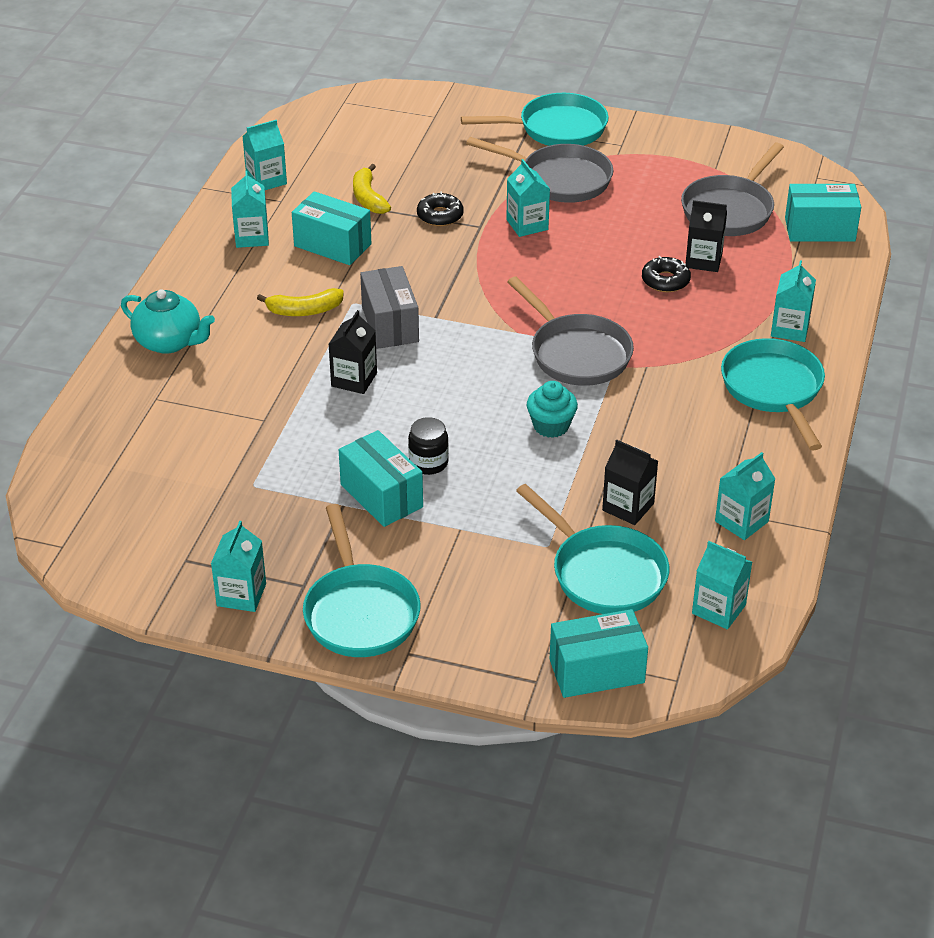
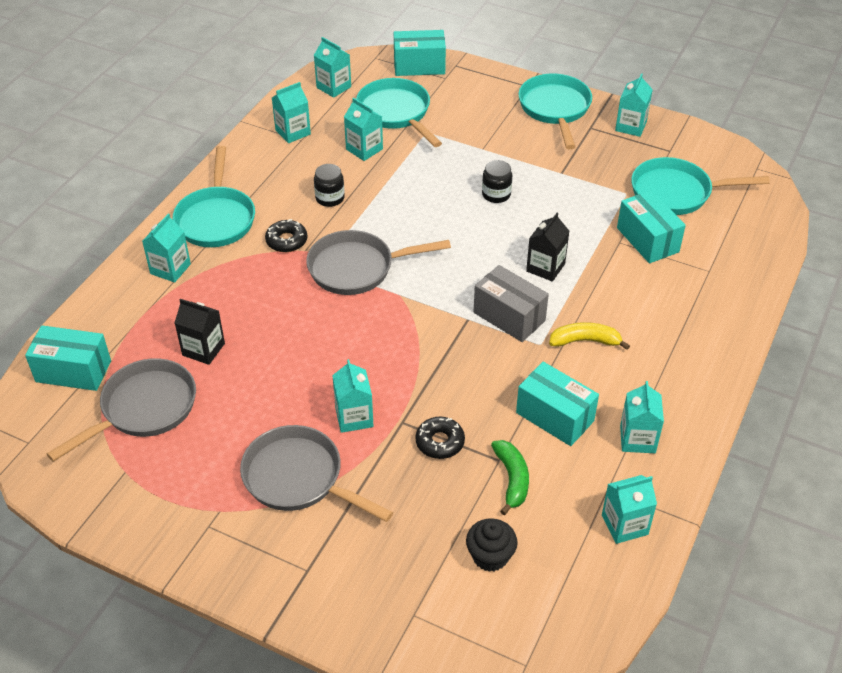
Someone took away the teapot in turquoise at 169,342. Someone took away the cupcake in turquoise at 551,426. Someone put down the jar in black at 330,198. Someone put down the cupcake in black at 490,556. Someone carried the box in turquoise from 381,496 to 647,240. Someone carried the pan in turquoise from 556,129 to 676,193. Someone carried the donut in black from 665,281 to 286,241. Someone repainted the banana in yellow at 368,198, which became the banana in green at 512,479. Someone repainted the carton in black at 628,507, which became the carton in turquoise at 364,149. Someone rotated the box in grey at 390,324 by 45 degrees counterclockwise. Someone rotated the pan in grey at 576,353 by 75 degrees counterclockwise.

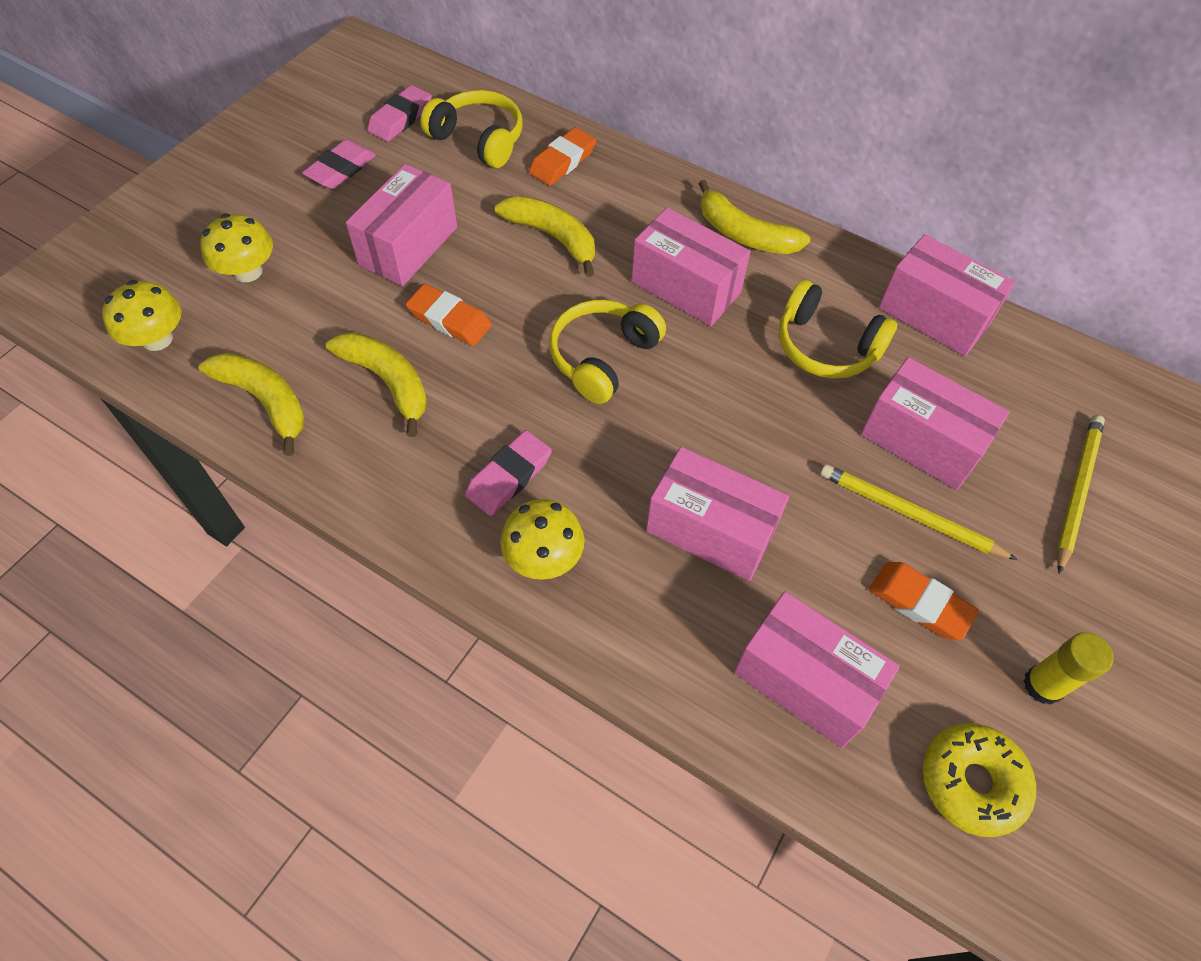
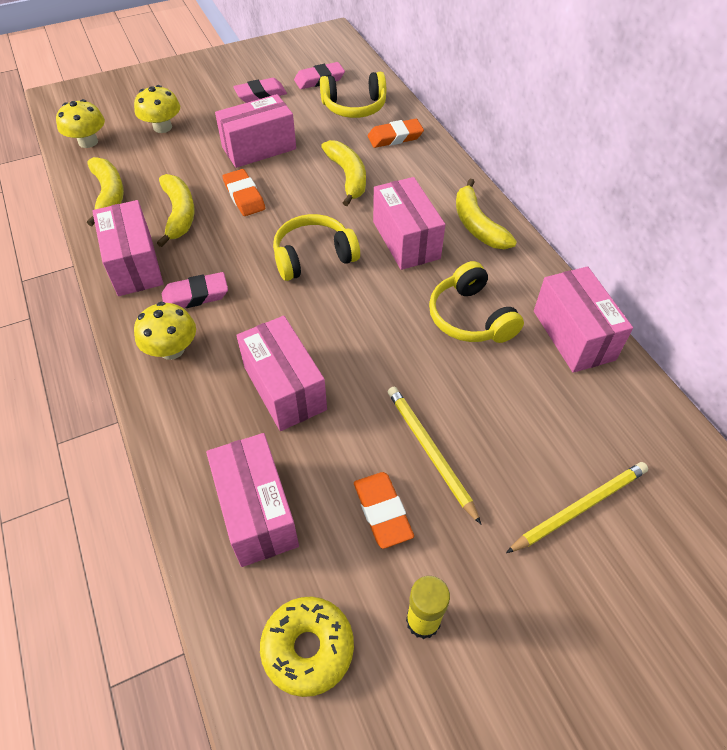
Someone carried the box in pink from 921,441 to 134,264. Someone rotated the headphones in yellow at 478,139 by 105 degrees clockwise.

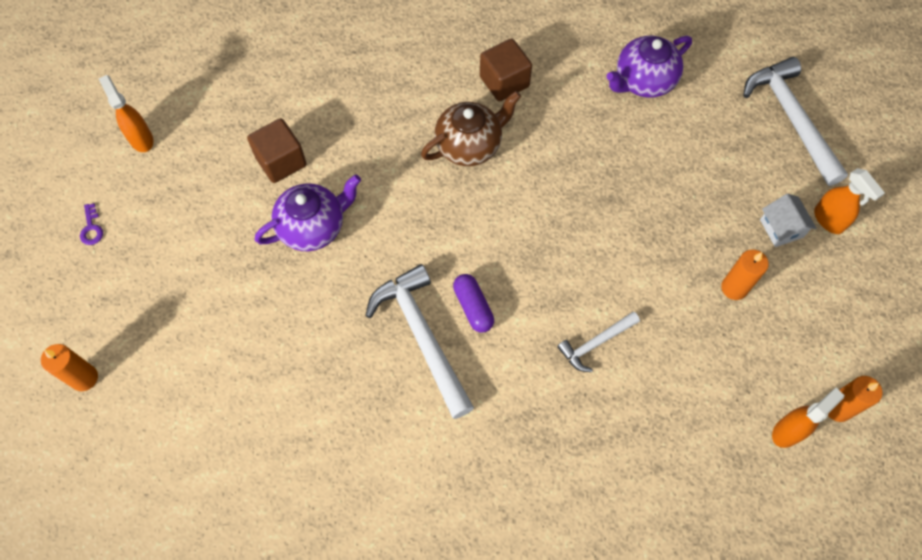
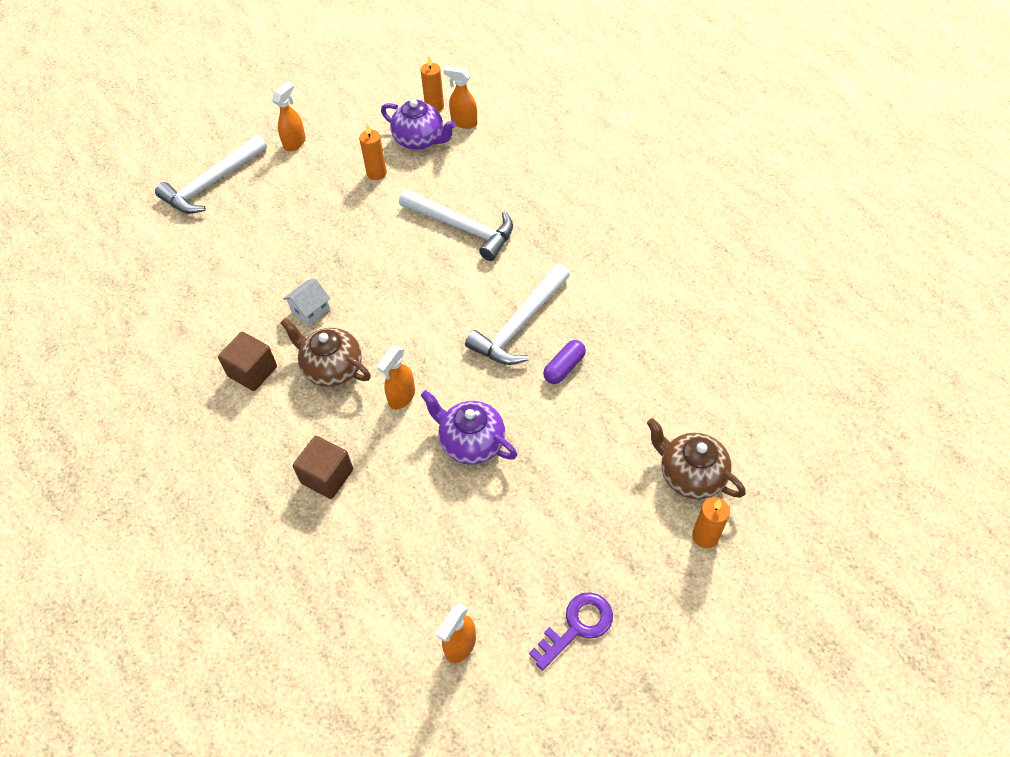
Someone put down the spray bottle in orange at 401,397. Someone put down the teapot in brown at 690,475. Someone carried the cube in brown from 281,161 to 327,476. Someone carried the capsule in purple from 473,307 to 564,367. Someone carried the teapot in purple from 643,81 to 420,140. Someone carried the house in white from 781,228 to 310,310. Someone scaled the key in purple at 91,228 by 1.92. Someone scaled the hammer in white at 595,343 by 1.85.

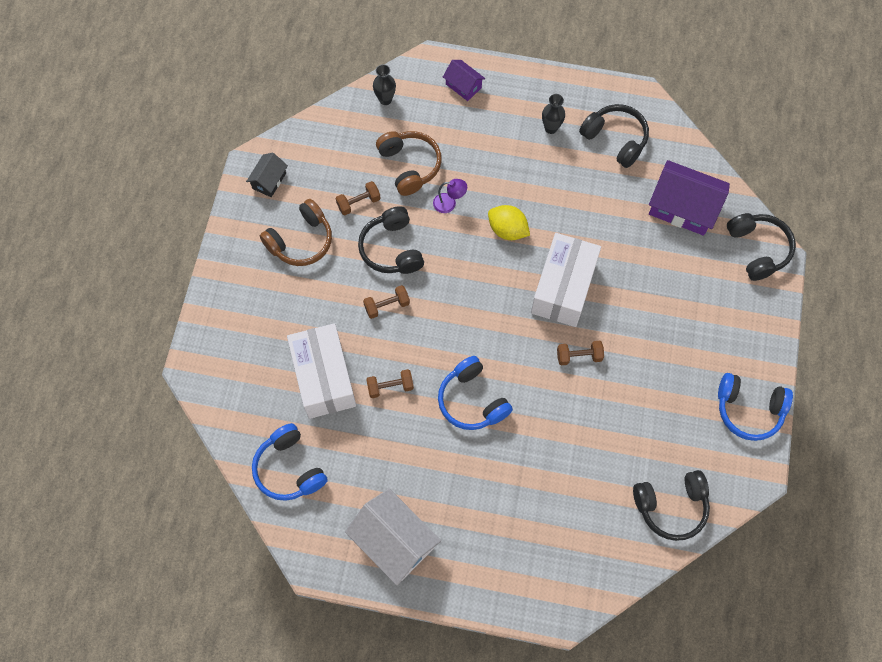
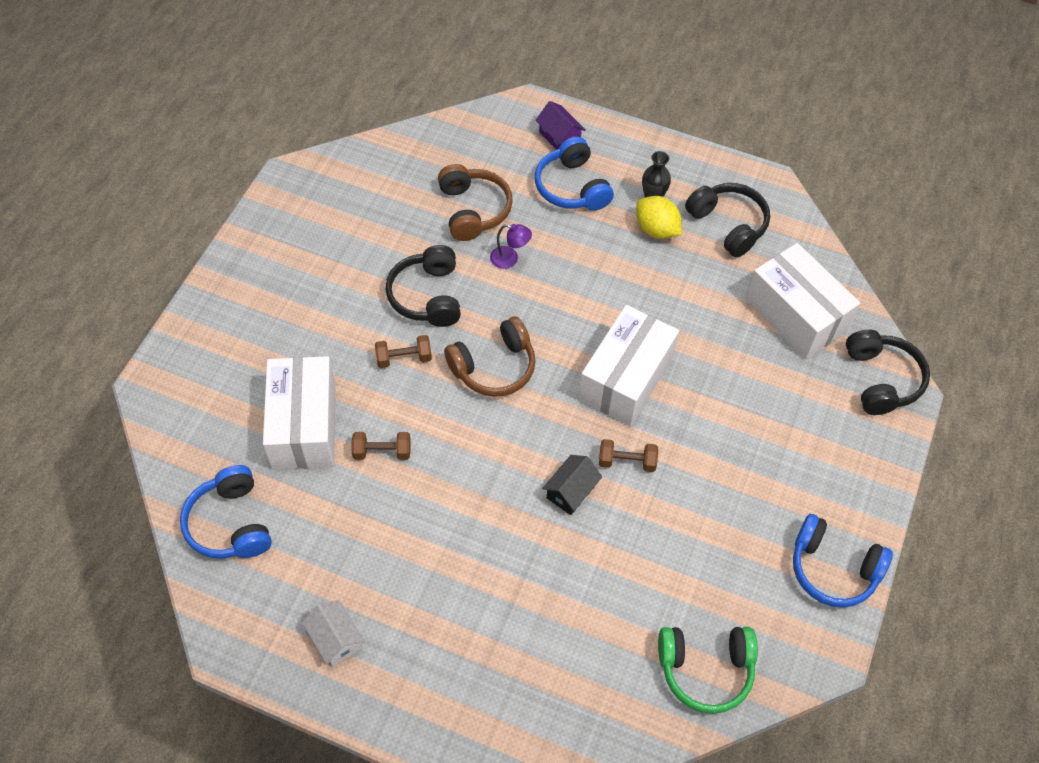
Someone took away the dumbbell in brown at 358,203. Someone took away the vase in black at 385,99. Someone carried the house in black from 269,181 to 571,491. Someone carried the headphones in brown from 301,241 to 494,367. Someone carried the headphones in blue from 472,400 to 572,187. Someone carried the lemon in yellow from 507,230 to 656,229. Someone swapped the house in purple at 682,208 for the box in white at 795,315. Someone repainted the headphones in black at 671,506, which became the headphones in green at 705,669. Someone scaled the house in white at 394,541 by 0.53.

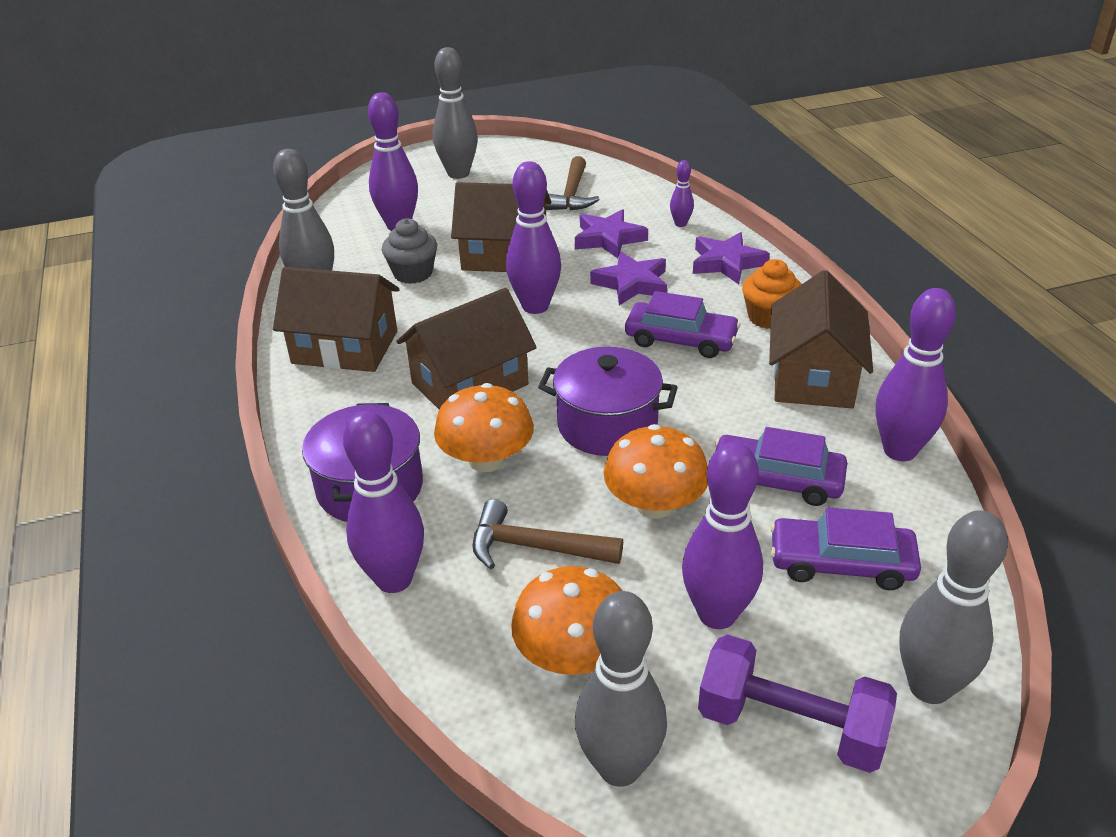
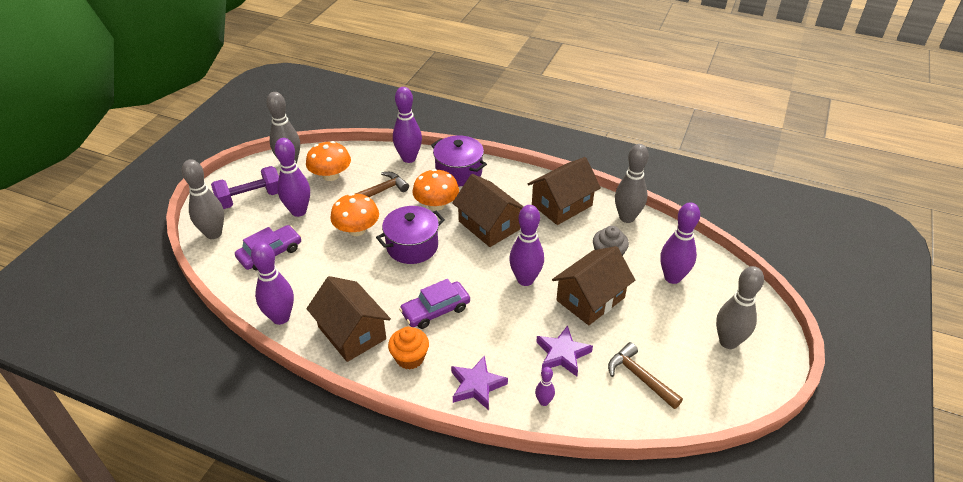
Someone took away the star in purple at 632,284. Someone took away the car in purple at 776,480. Someone rotated the house in brown at 470,384 by 45 degrees counterclockwise.

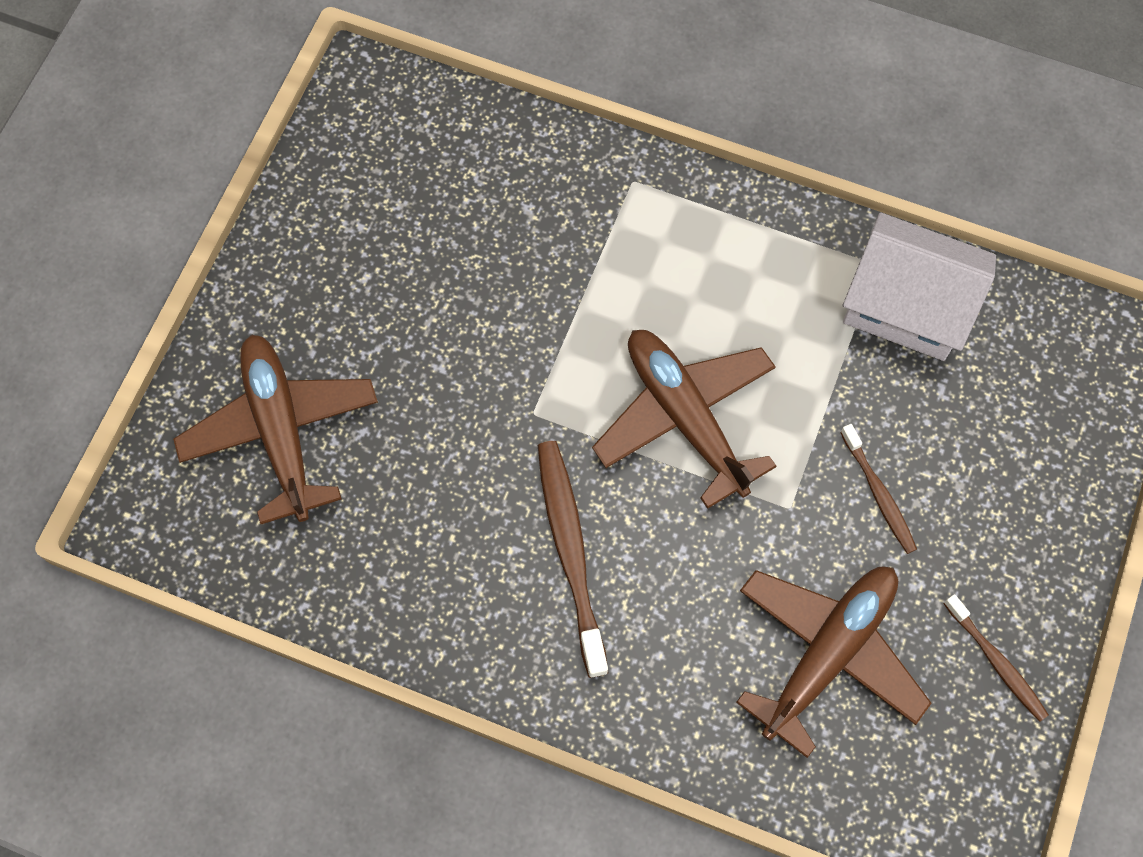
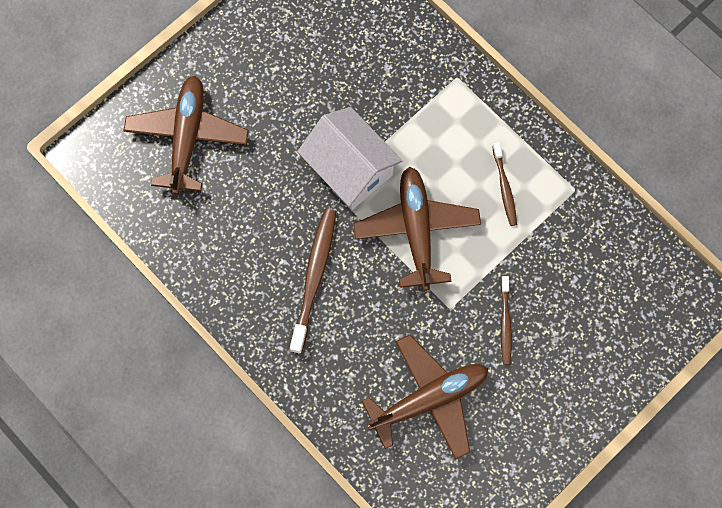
Someone carried the house in white from 906,306 to 350,168. Someone carried the toothbrush in brown from 996,662 to 504,188.

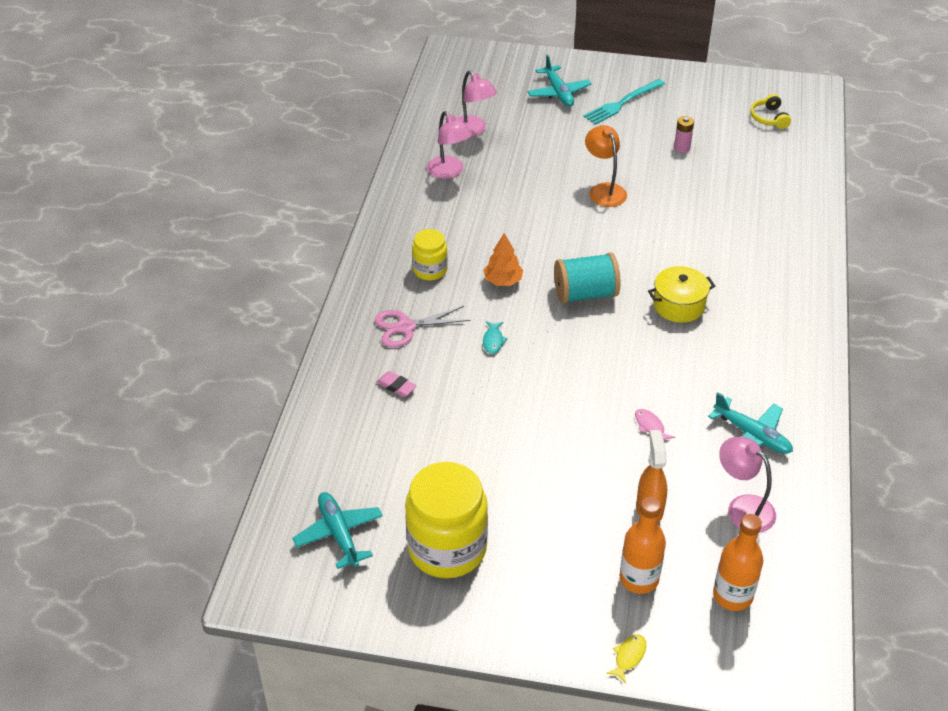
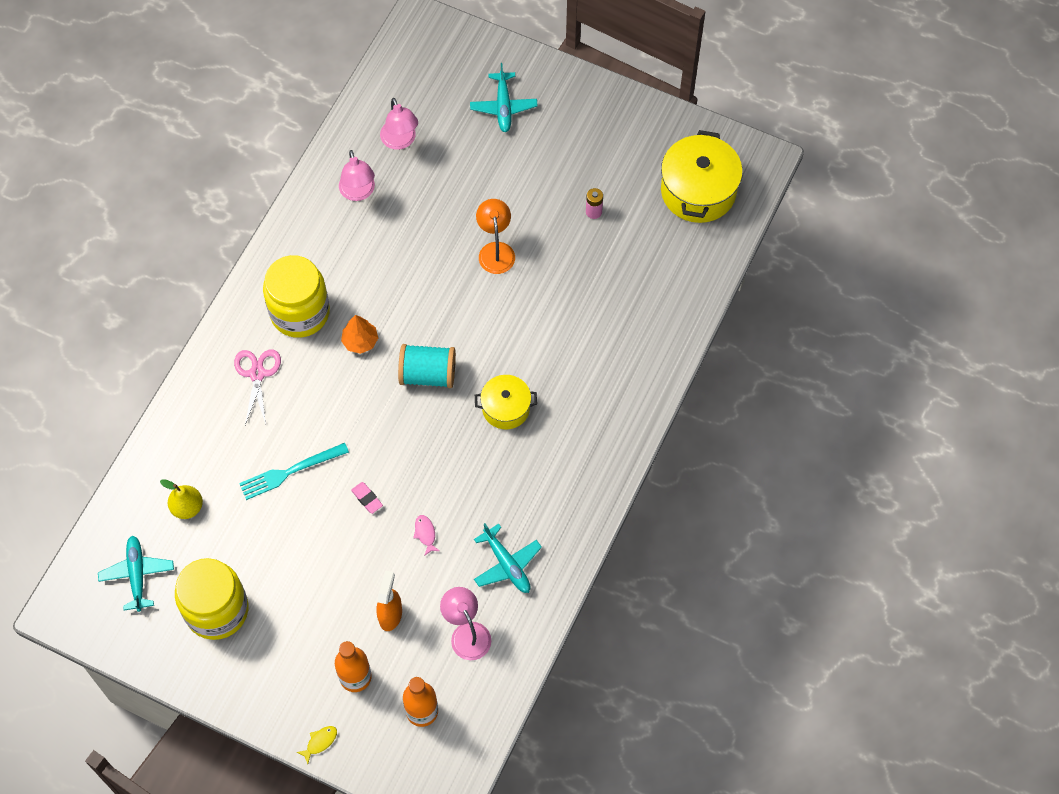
Someone took away the fish in turquoise at 493,341. Someone put down the pear in yellow at 187,507. Someone carried the eraser in pink from 396,386 to 367,499. Someone carried the fork in turquoise from 622,103 to 290,471. Someone swapped the headphones in yellow at 769,118 for the pot in yellow at 698,191. Someone rotated the scissors in pink at 406,327 by 90 degrees clockwise. Someone scaled the jar in yellow at 430,270 by 1.88.

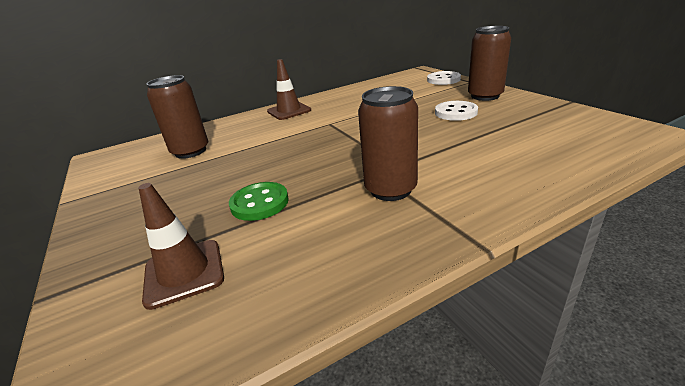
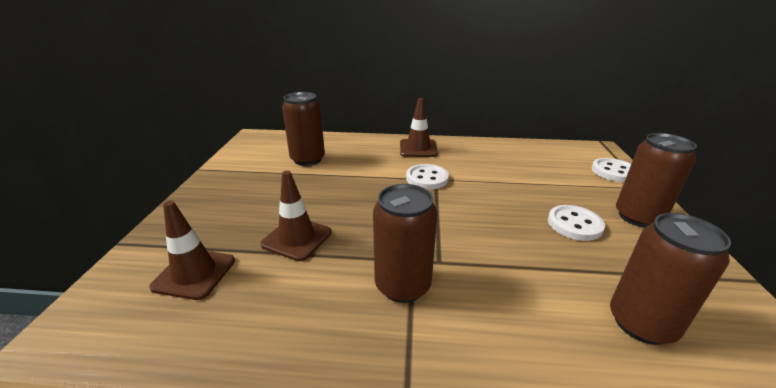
Someone put down the button in white at 427,178. Someone put down the can in brown at 641,323. Someone swapped the button in green at 259,203 for the traffic cone in brown at 297,238.

